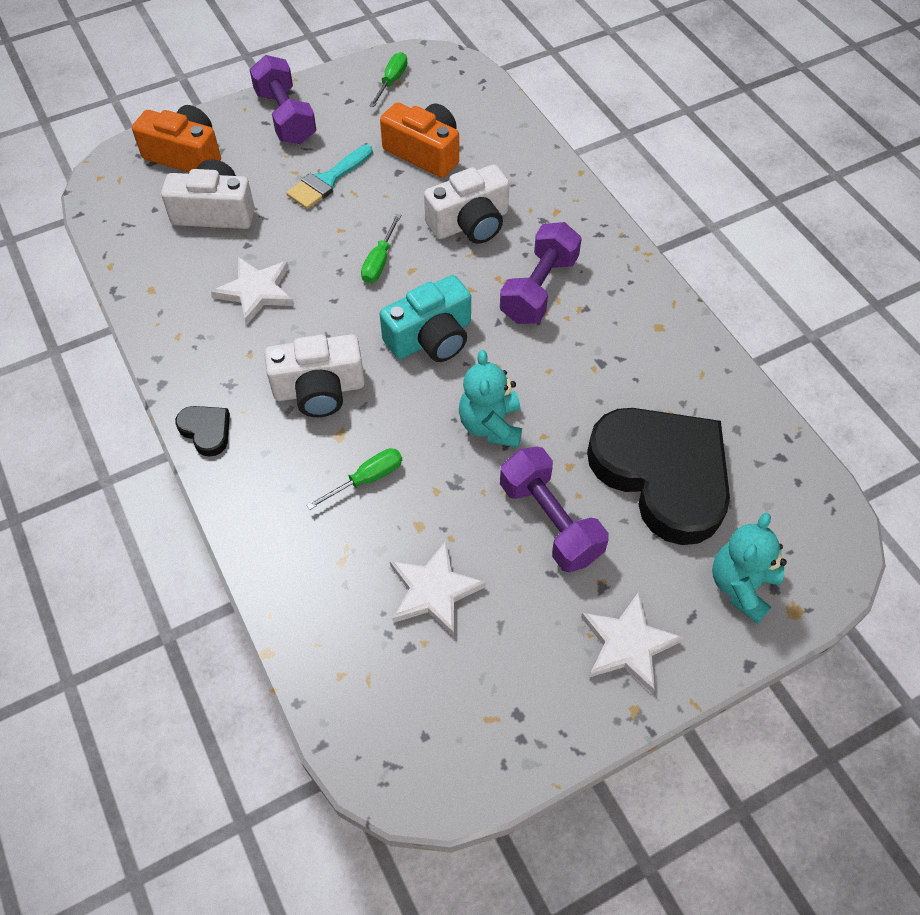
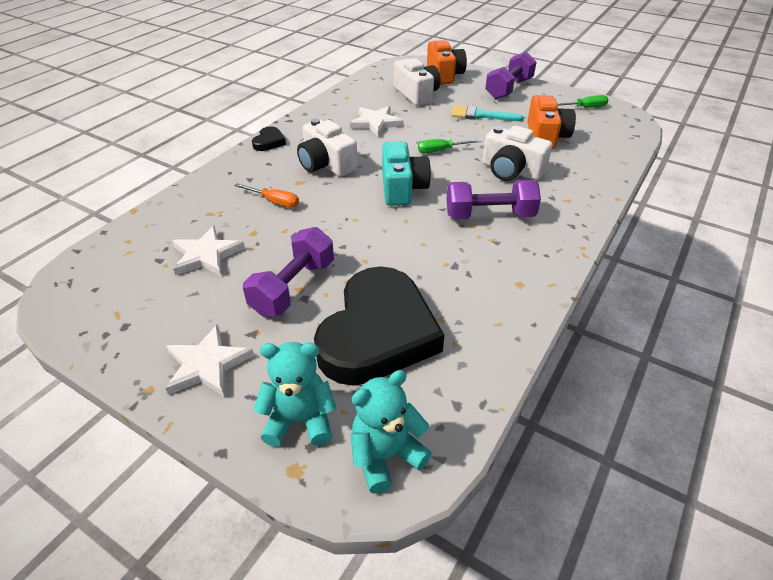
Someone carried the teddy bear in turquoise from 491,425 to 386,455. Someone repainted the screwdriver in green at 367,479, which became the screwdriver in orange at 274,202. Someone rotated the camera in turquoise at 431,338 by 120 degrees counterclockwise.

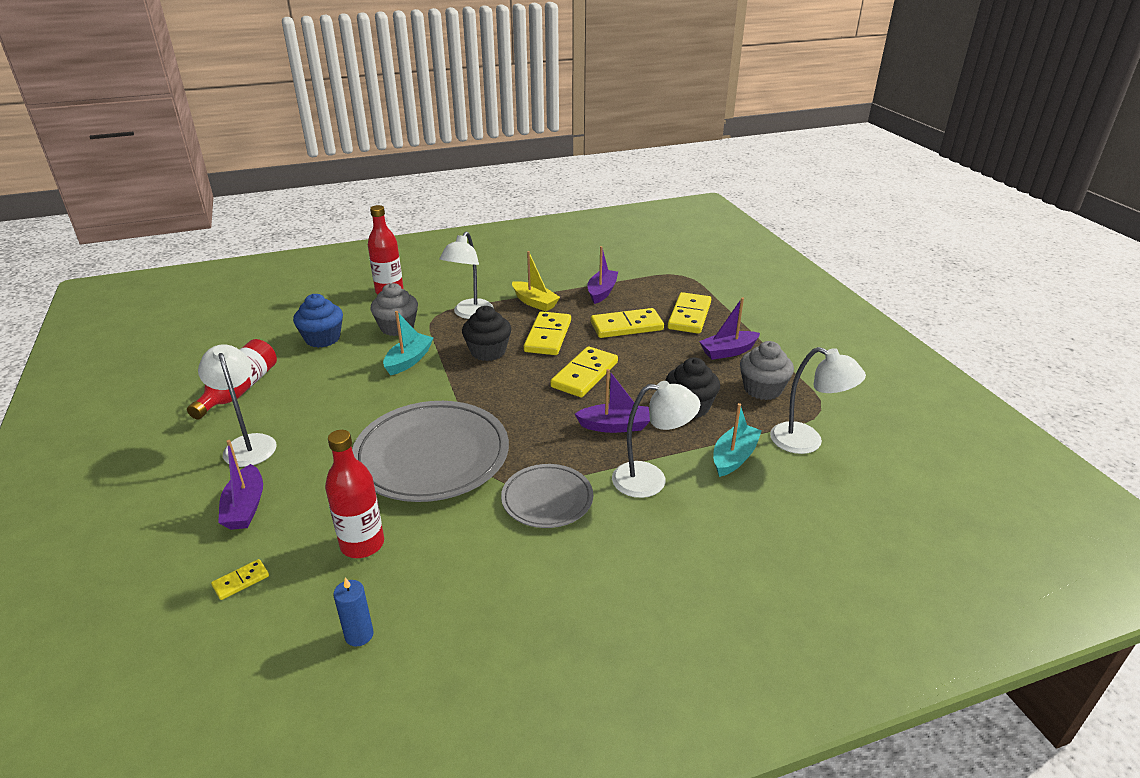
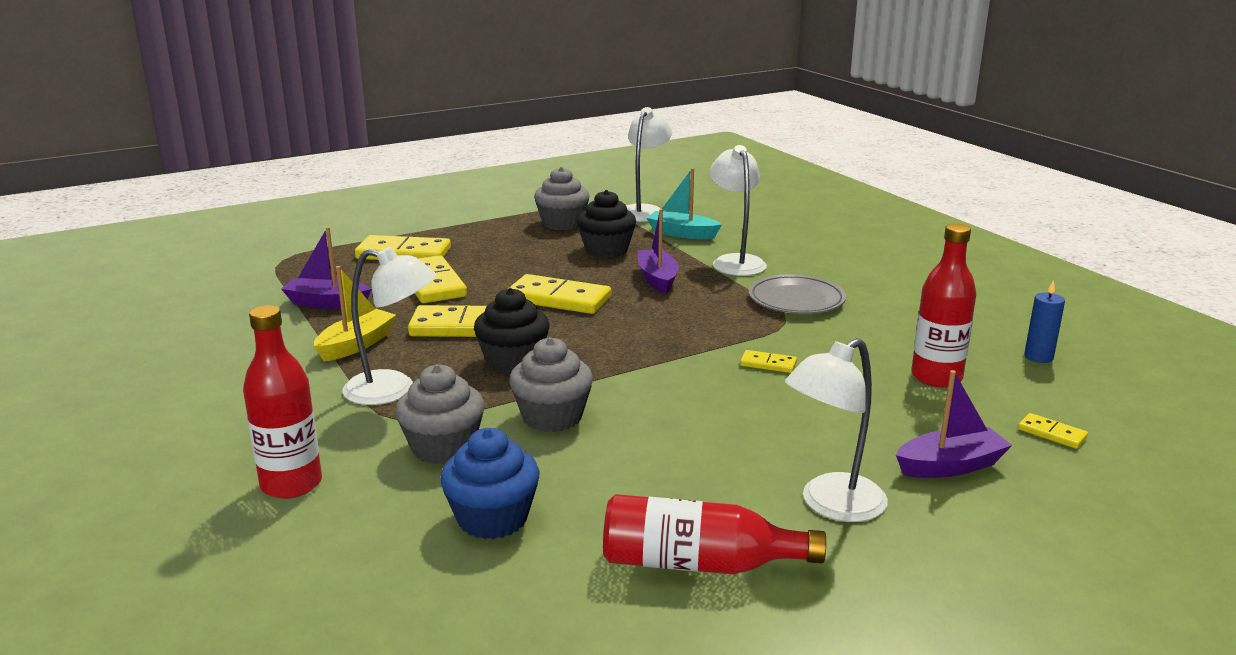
Someone took away the boat in purple at 728,351. Someone swapped the plate in grey at 432,456 for the domino in yellow at 768,364. Someone swapped the boat in turquoise at 409,360 for the cupcake in grey at 552,417.

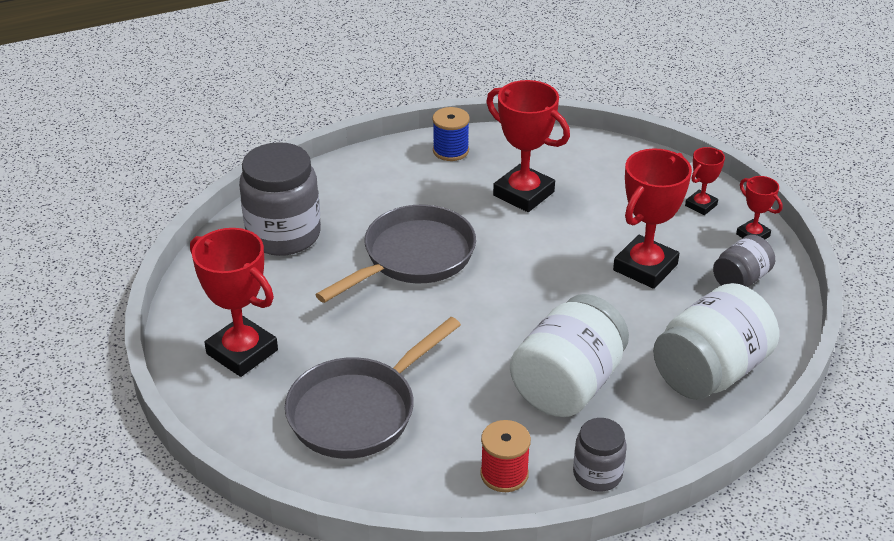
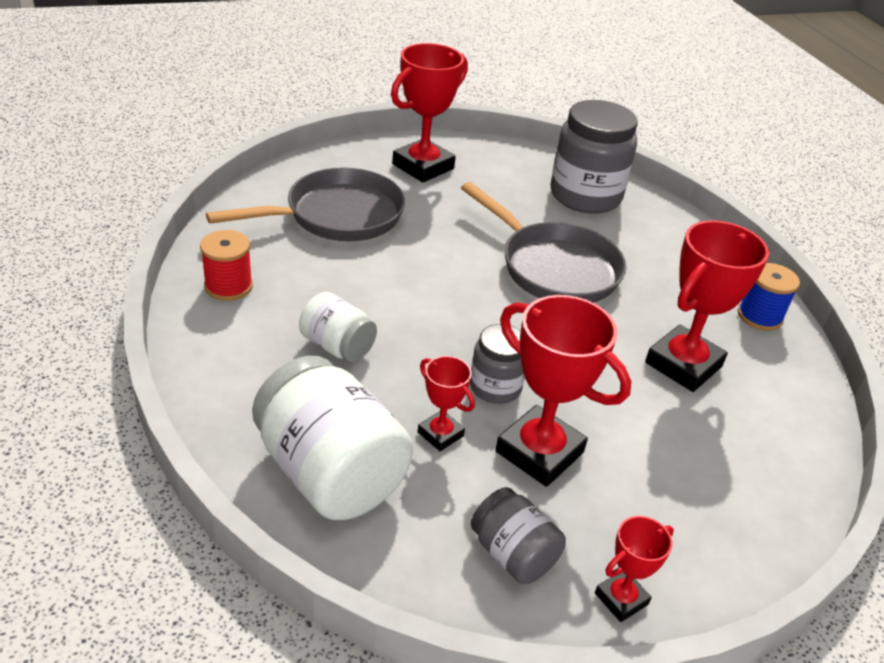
Someone carried the jar in grey from 597,474 to 495,387. Someone carried the trophy in red from 701,205 to 440,434. Someone rotated the pan in grey at 359,411 by 105 degrees clockwise. Someone scaled the jar in white at 567,385 by 0.54.

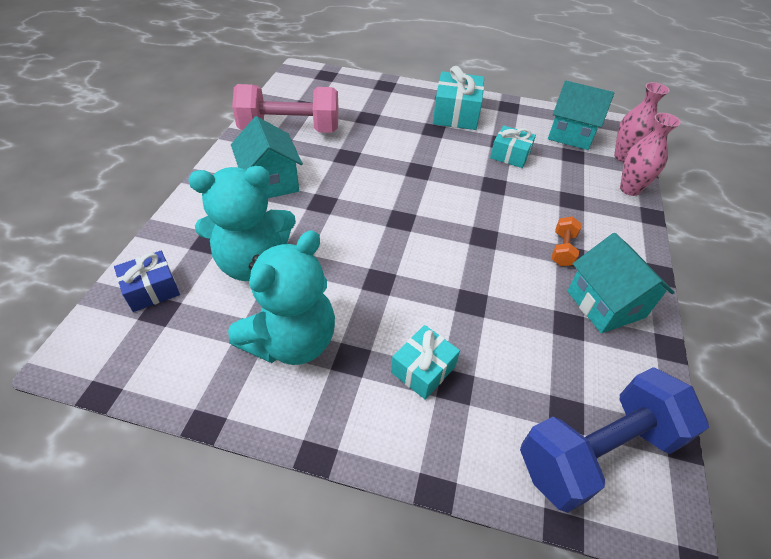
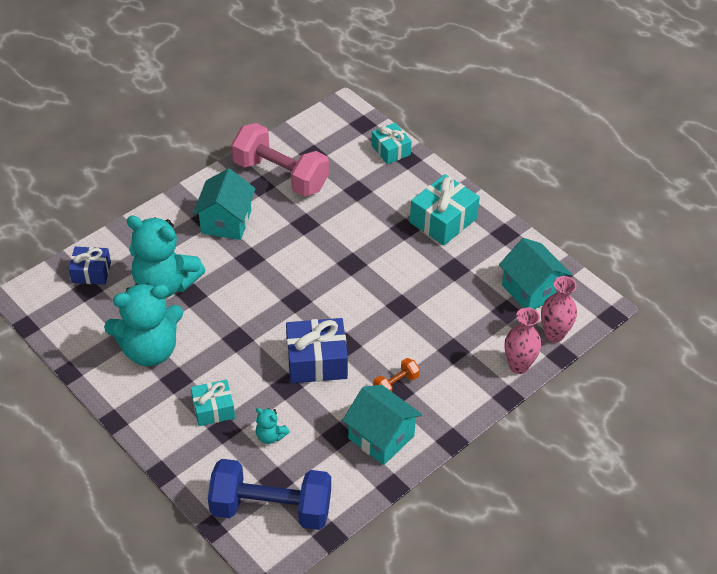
Someone put down the teddy bear in turquoise at 270,436. Someone put down the gift in blue at 316,361. Someone carried the gift in turquoise from 510,155 to 391,150. Someone rotated the house in turquoise at 605,304 by 60 degrees counterclockwise.

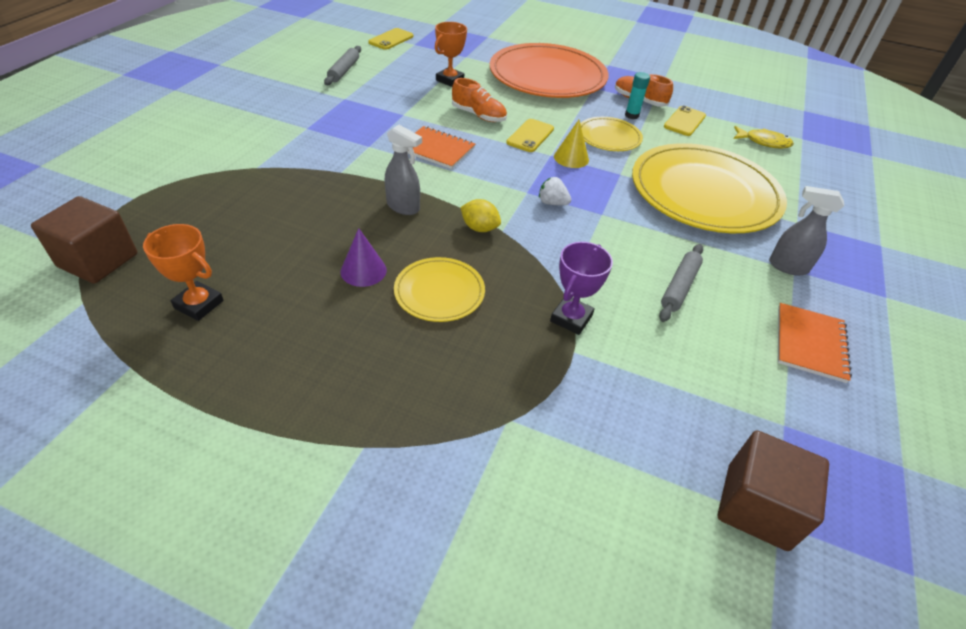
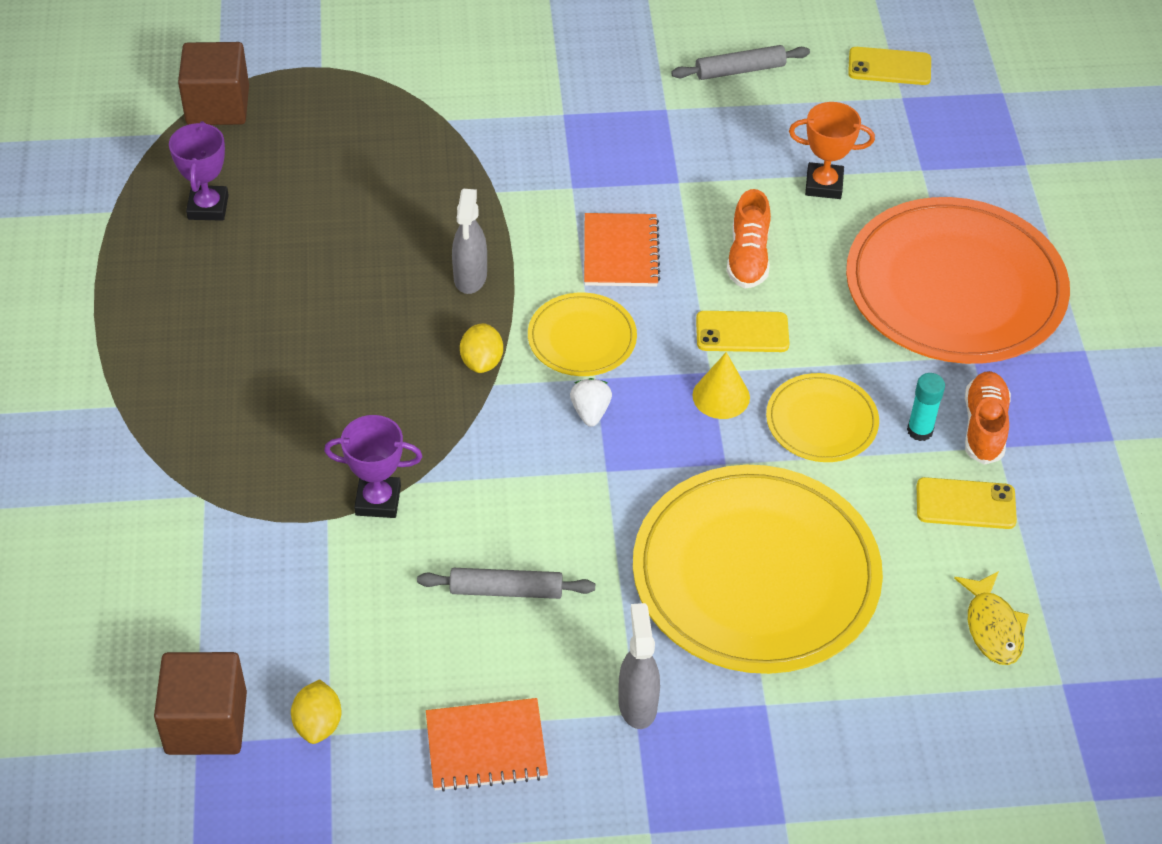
Someone took away the cone in purple at 363,270. Someone put down the lemon in yellow at 318,724. Someone carried the plate in yellow from 439,292 to 582,338. Someone repainted the trophy in orange at 199,304, which became the trophy in purple at 208,207.

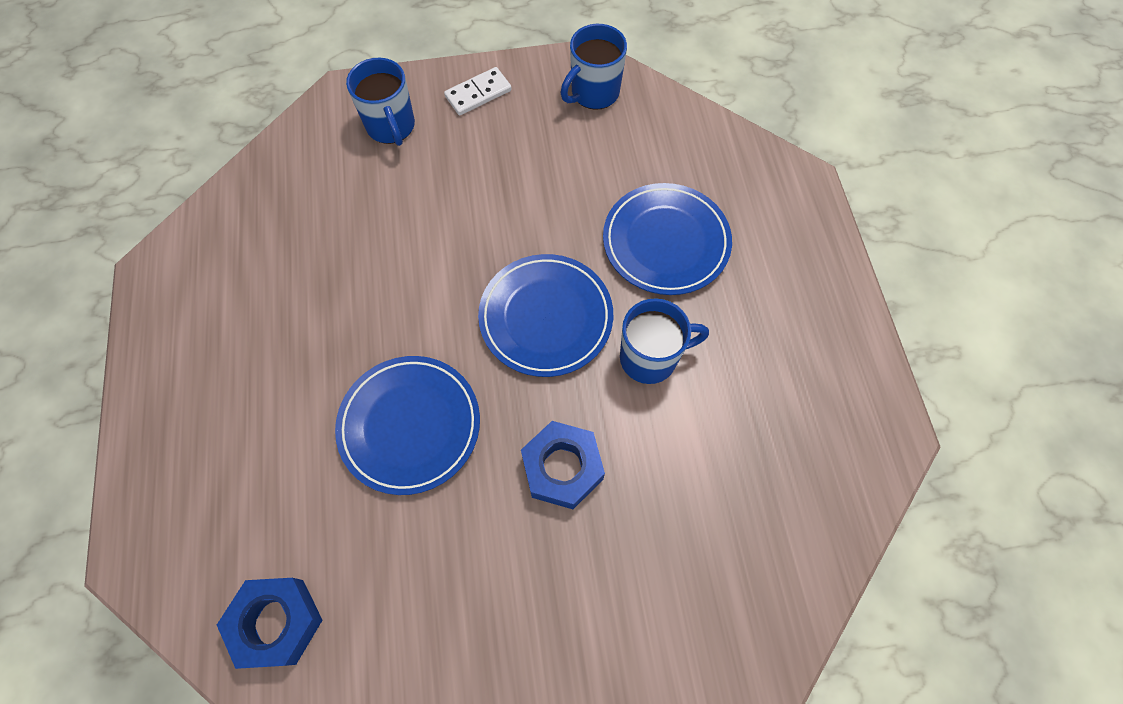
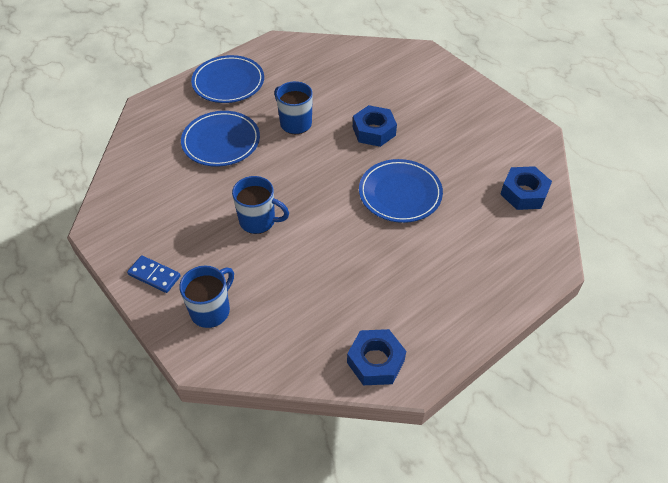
Someone put down the nut in blue at 375,361. Someone carried the plate in blue from 546,317 to 228,82. Someone carried the mug in blue from 594,93 to 258,221. Someone repainted the domino in white at 478,93, which became the domino in blue at 154,275.

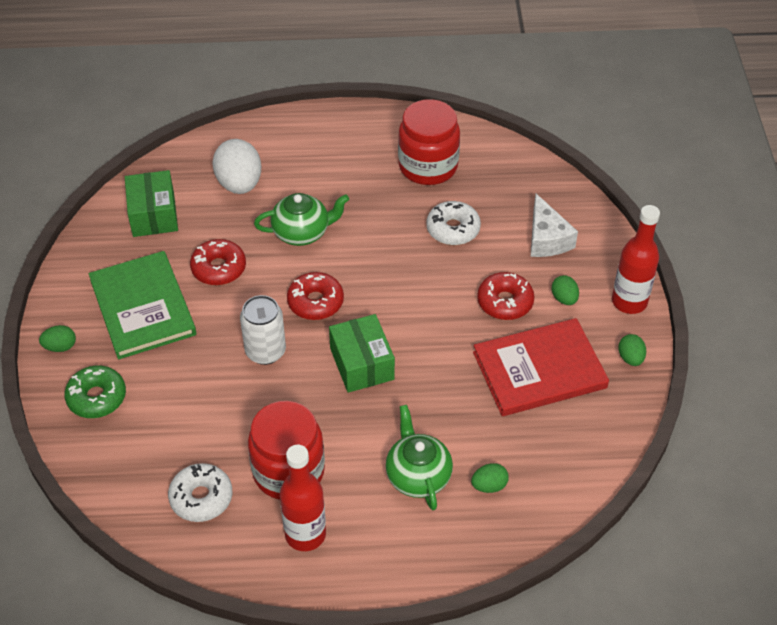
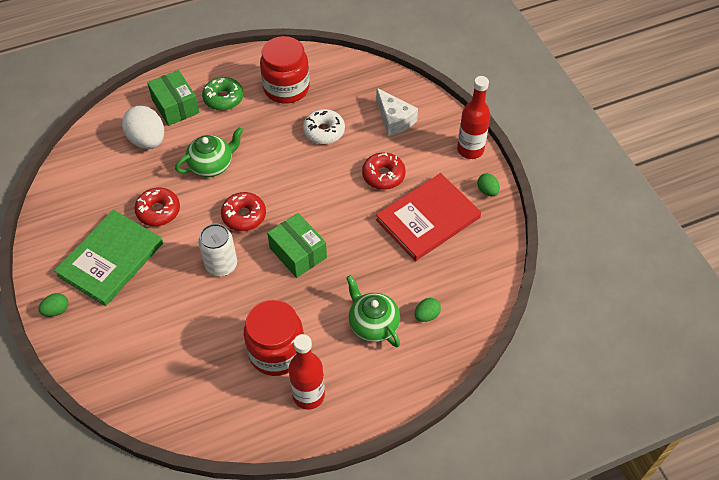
Someone took away the donut in white at 201,498. Someone took away the egg in green at 564,298. Someone carried the donut in green from 97,397 to 223,98. Someone carried the box in green from 153,215 to 175,106. Someone rotated the book in green at 143,307 by 75 degrees clockwise.

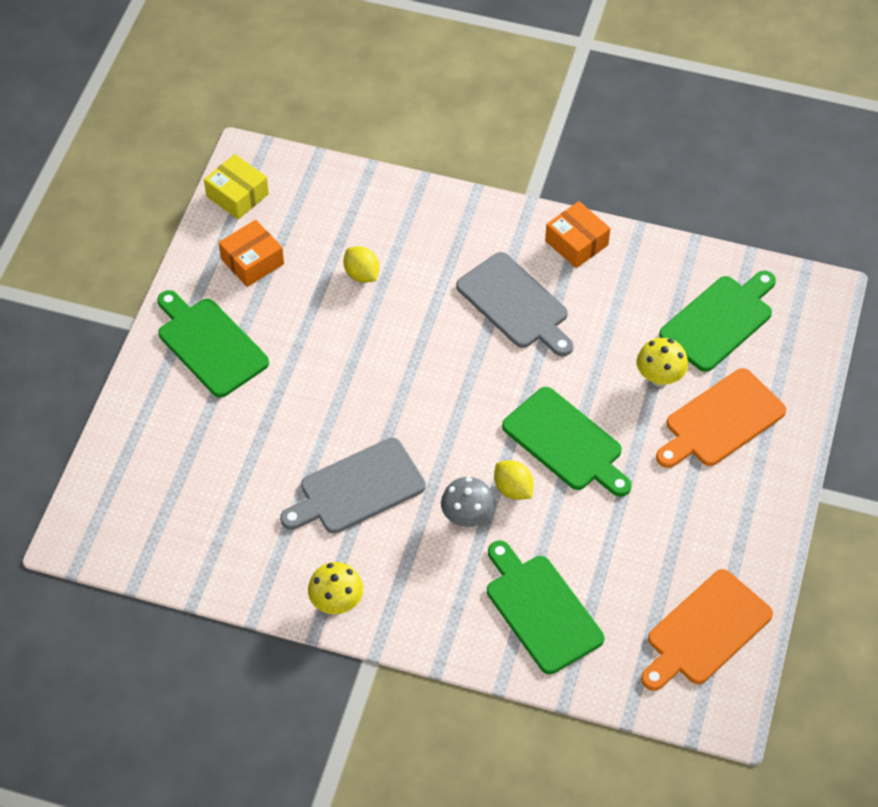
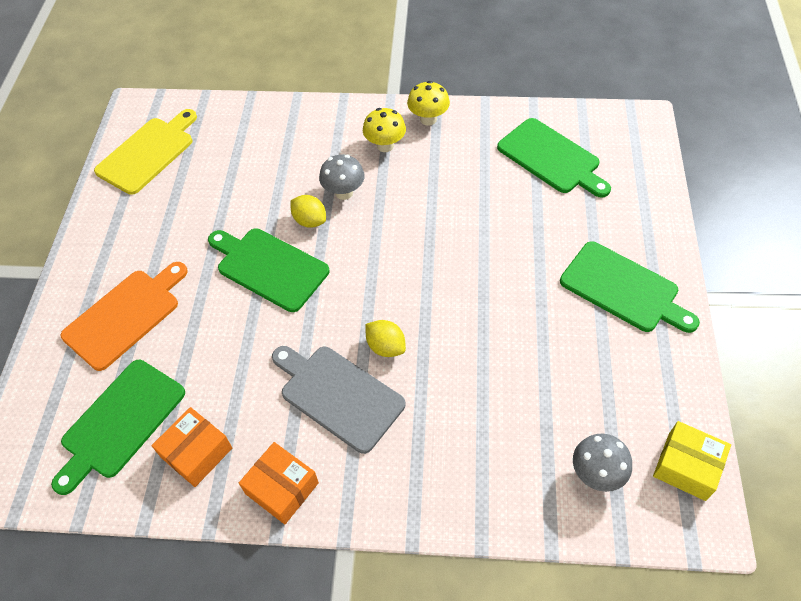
Someone took away the cutting board in grey at 357,489. Someone put down the mushroom in grey at 596,473. Someone carried the box in orange from 252,261 to 196,452. Someone carried the lemon in yellow from 361,274 to 386,347. Someone carried the cutting board in green from 540,610 to 551,158. Someone carried the mushroom in yellow from 659,378 to 385,146. Someone repainted the cutting board in orange at 705,631, which became the cutting board in yellow at 148,153.

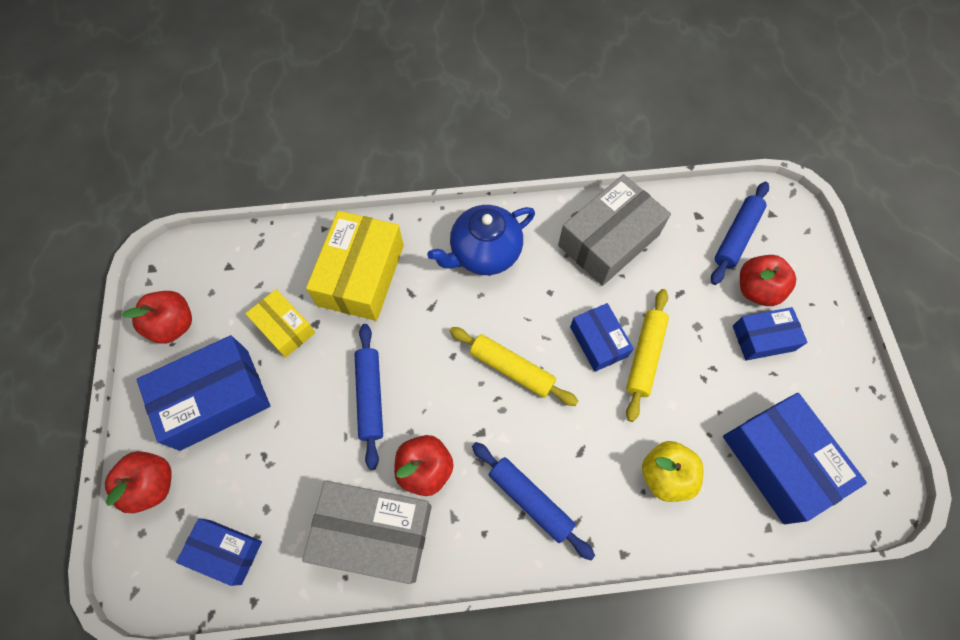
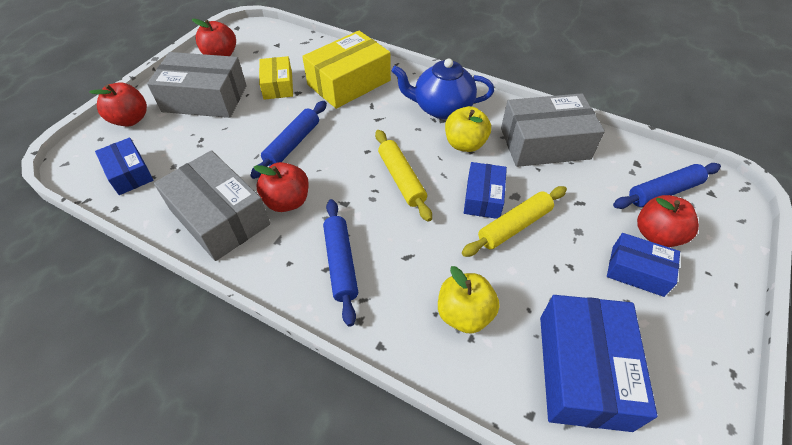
Someone put down the apple in yellow at 465,144. Someone repainted the box in blue at 214,399, which became the box in grey at 205,98.

